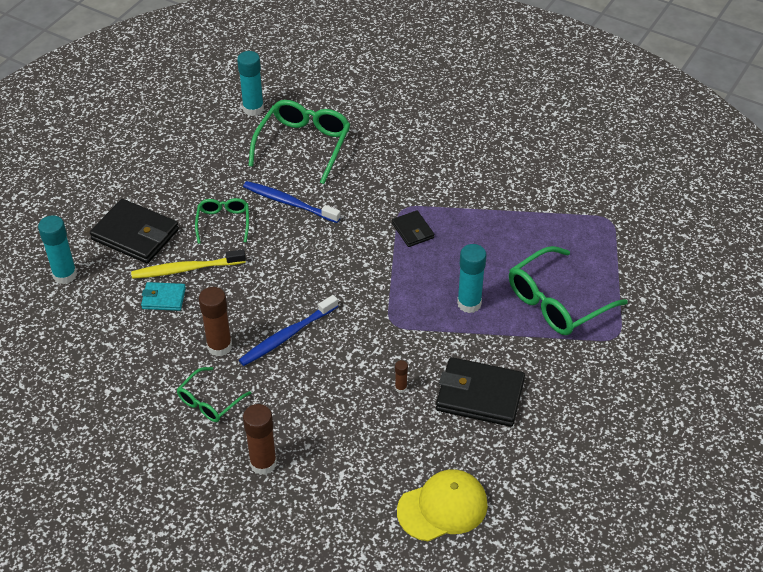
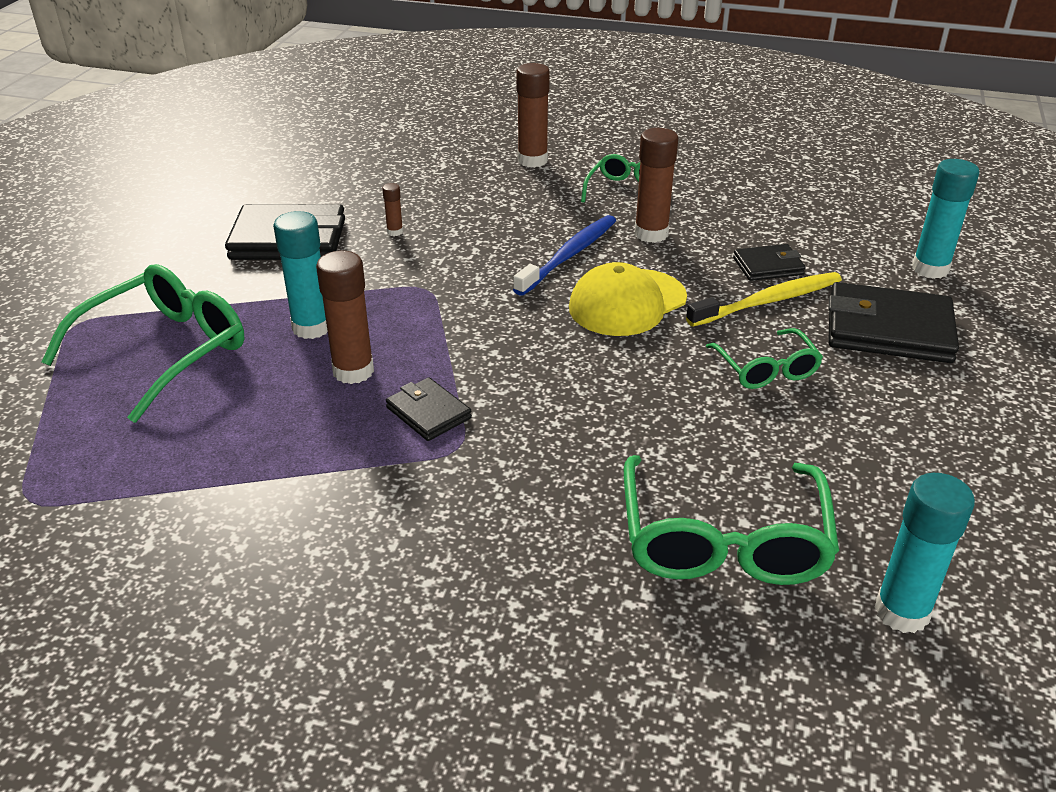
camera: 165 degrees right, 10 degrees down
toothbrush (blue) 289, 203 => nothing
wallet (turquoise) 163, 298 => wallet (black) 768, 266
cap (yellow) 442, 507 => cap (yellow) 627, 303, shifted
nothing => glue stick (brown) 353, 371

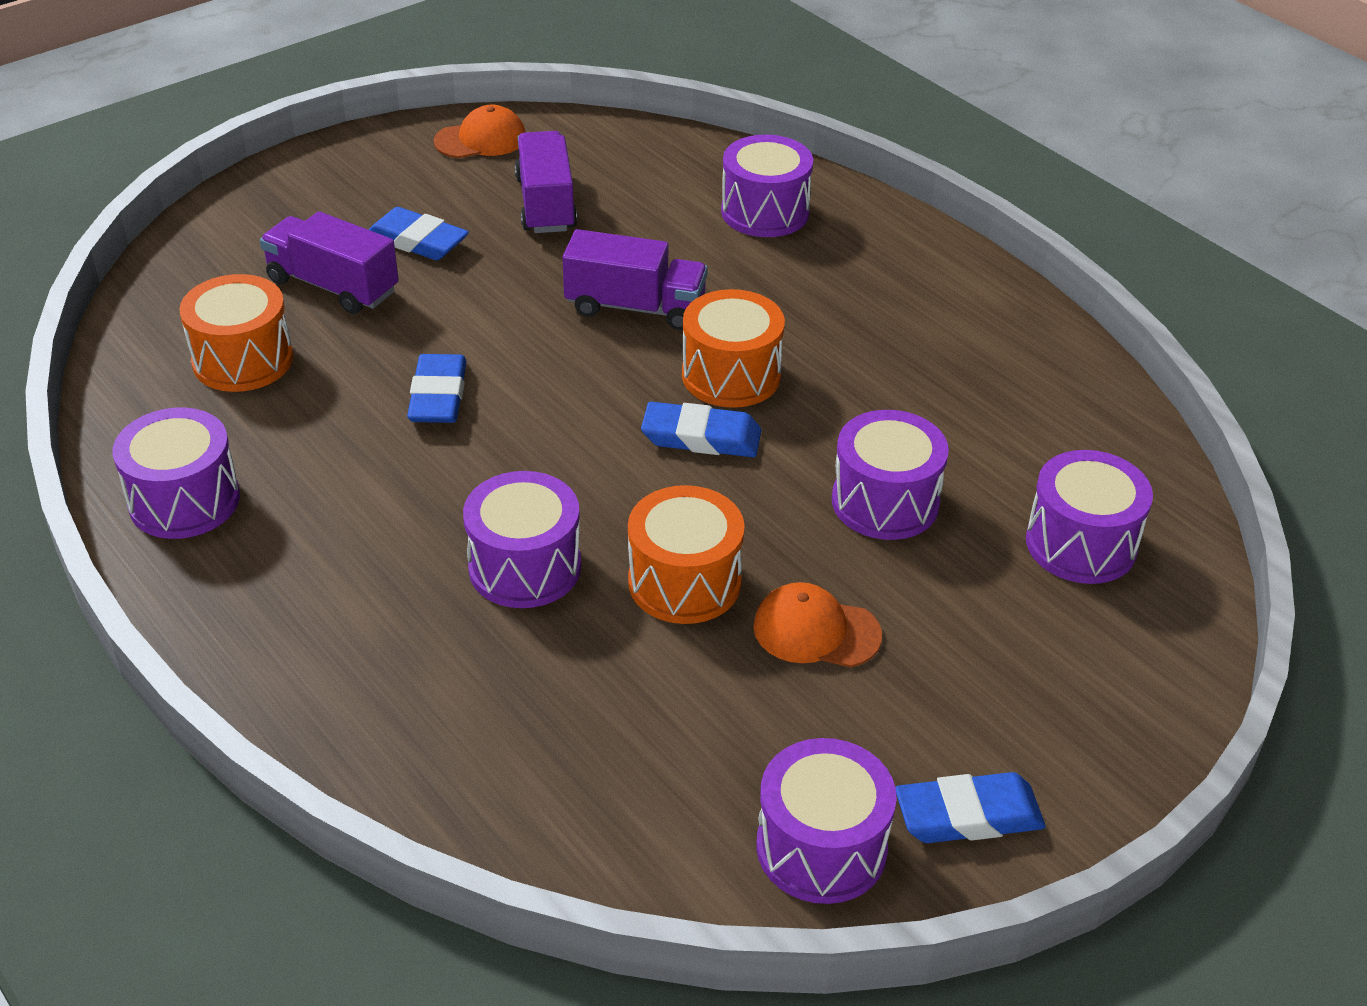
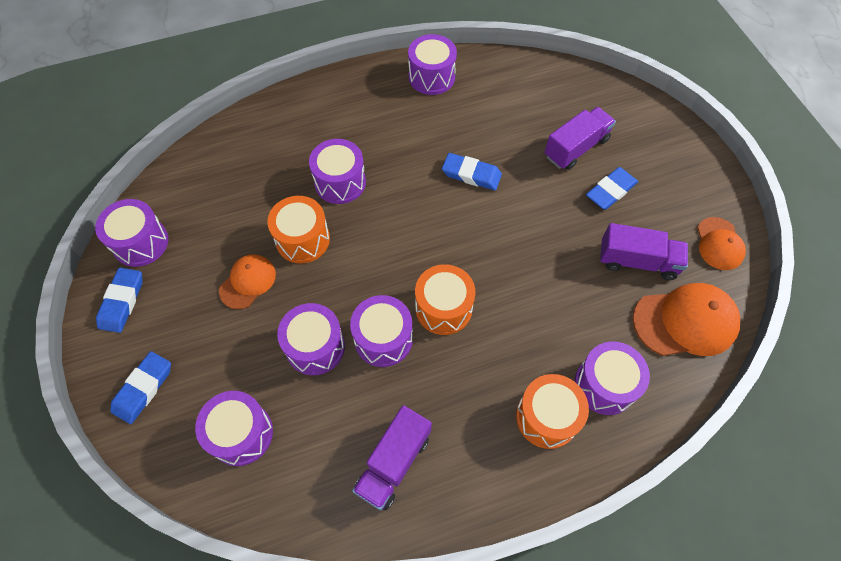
camera: 110 degrees right, 20 degrees up
truck (purple) 635, 307 => truck (purple) 393, 463, shifted
drum (orange) 243, 360 => drum (orange) 547, 417, shifted
eraser (blue) 701, 437 => eraser (blue) 143, 388, shifted
nothing => cap (orange) 685, 321
nothing => drum (purple) 383, 339

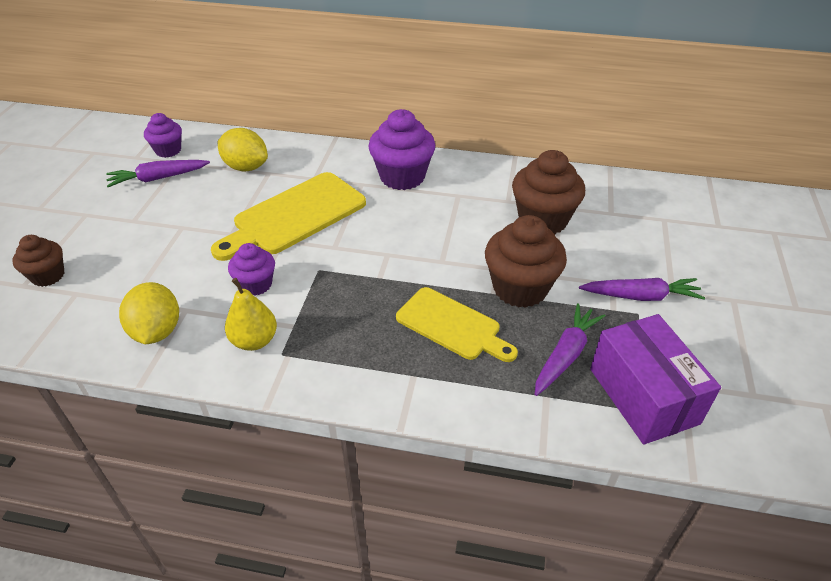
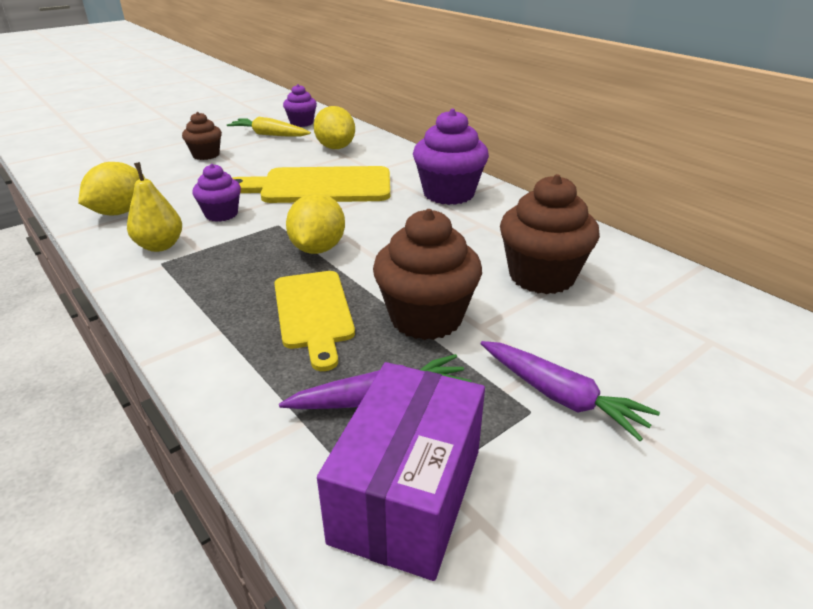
camera: 40 degrees right, 10 degrees down
carrot (purple) 158, 178 => carrot (yellow) 269, 135
cupcake (brown) 48, 276 => cupcake (brown) 206, 155, shifted
nothing => lemon (yellow) 318, 249

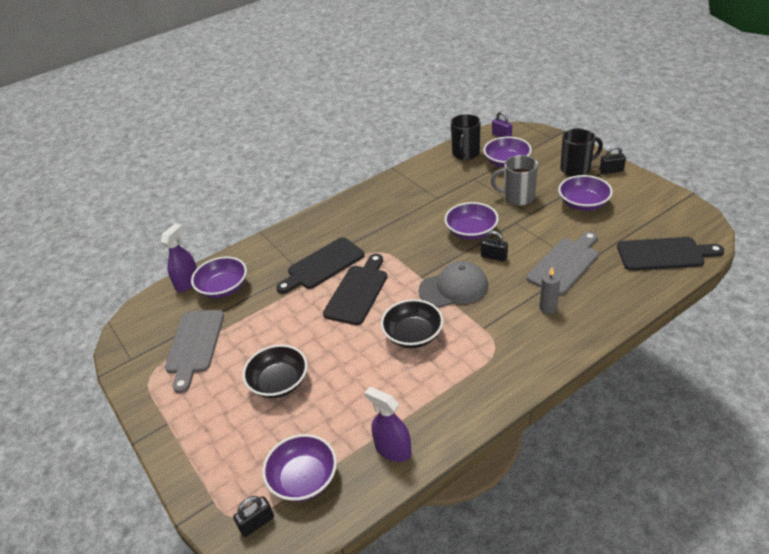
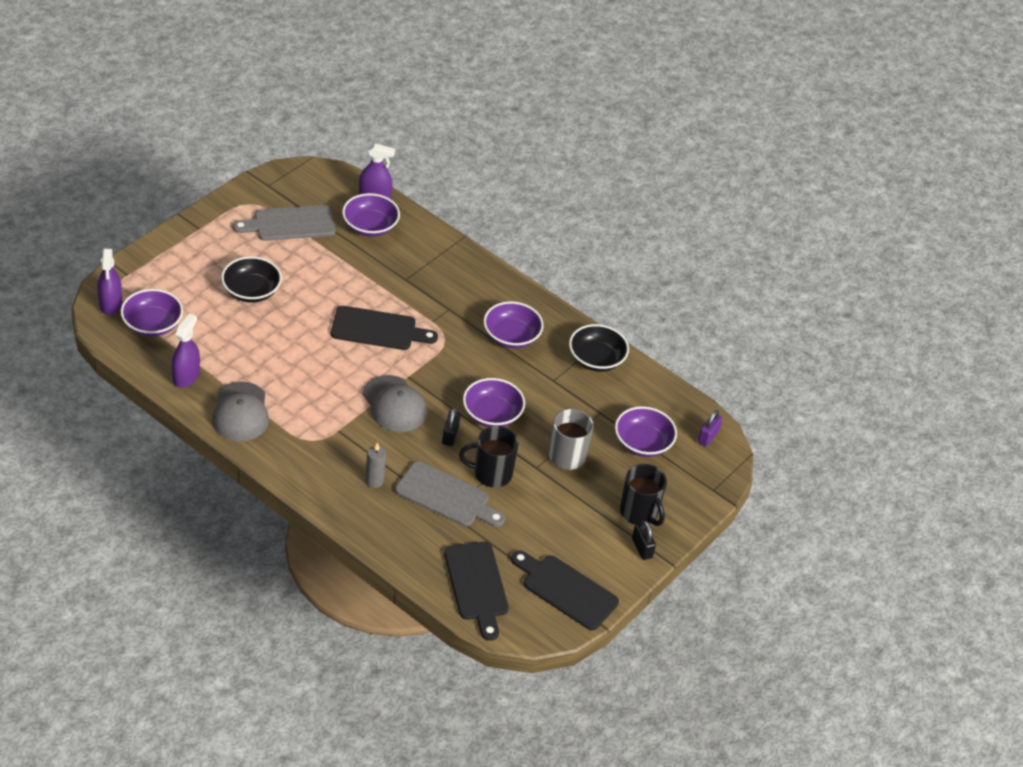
camera: 65 degrees right, 5 degrees up
mug (black) 465, 154 => mug (black) 491, 473, shifted
bowl (purple) 583, 204 => bowl (purple) 511, 336, shifted
cutting board (black) 323, 265 => cutting board (black) 566, 590, shifted
bowl (black) 413, 335 => bowl (black) 596, 359, shifted
padlock (black) 257, 523 => spray bottle (purple) 110, 304
nothing => cap (grey) 240, 412

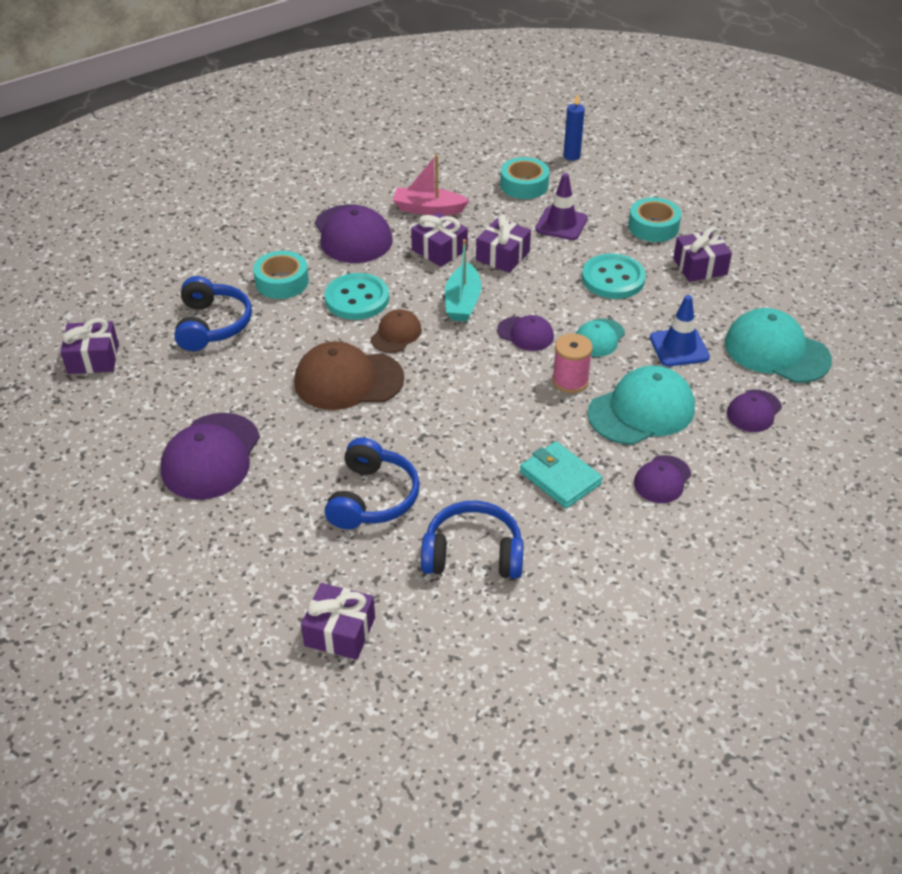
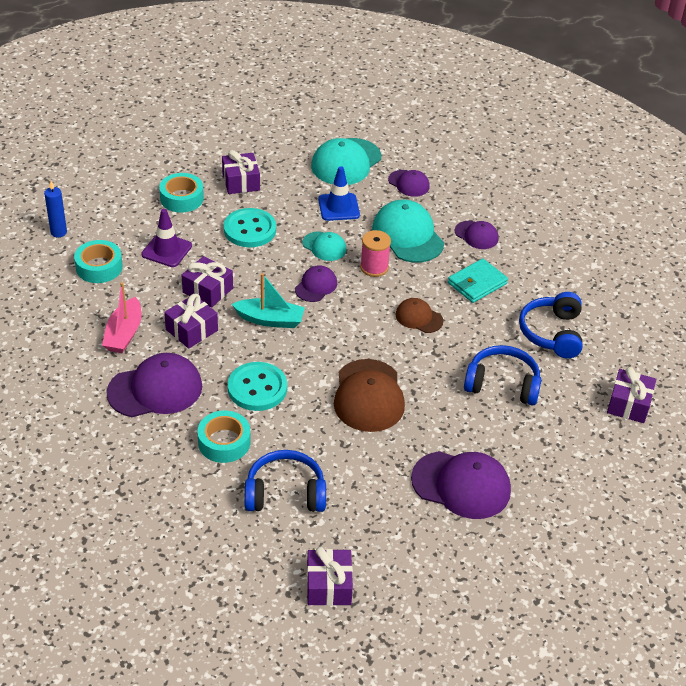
camera: 90 degrees left, 0 degrees up
cap (brown) 396, 334 => cap (brown) 418, 318, shifted

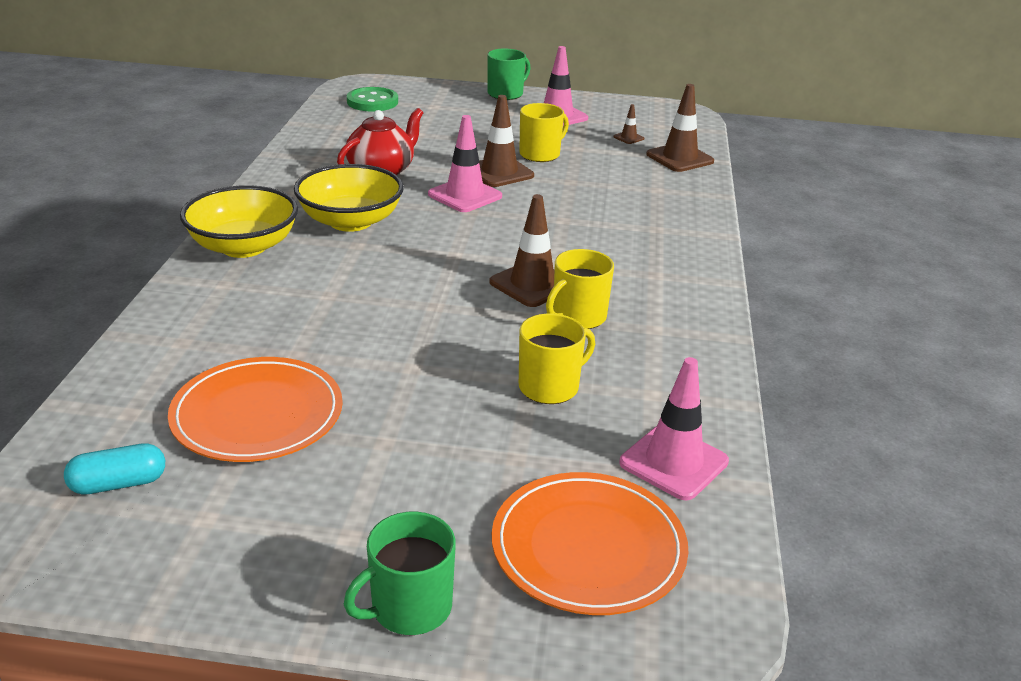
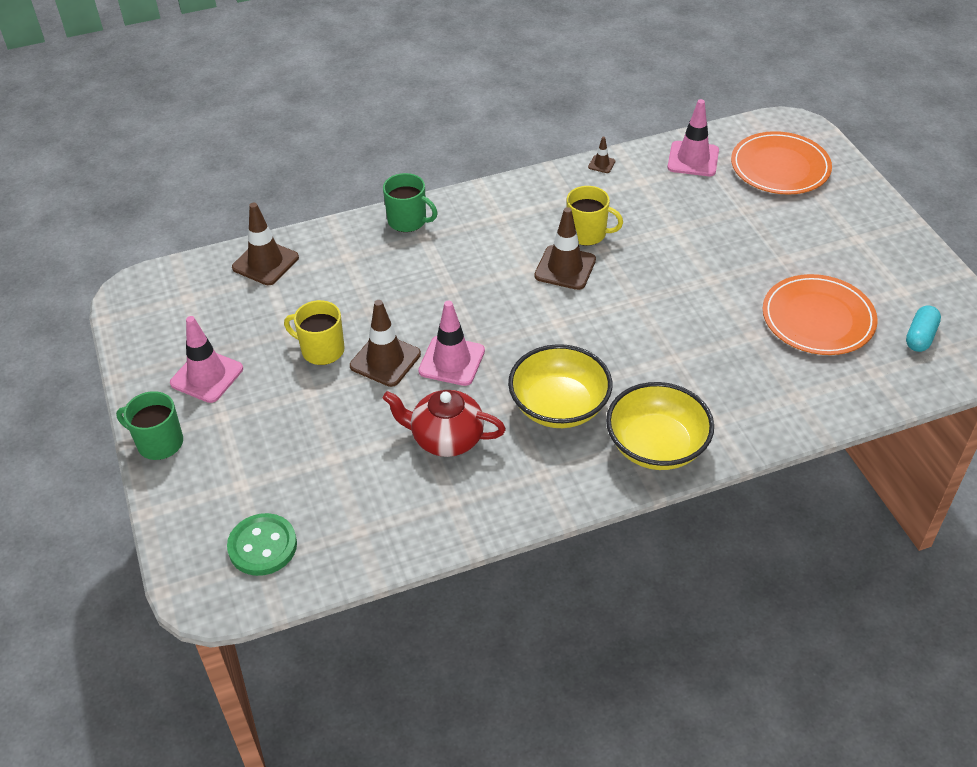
camera: 115 degrees left, 15 degrees up
traffic cone (brown) 628, 138 => traffic cone (brown) 601, 164, shifted
mug (yellow) 550, 387 => nothing
capsule (turquoise) 118, 484 => capsule (turquoise) 920, 337, 75 degrees clockwise
mug (green) 409, 608 => mug (green) 408, 221, shifted

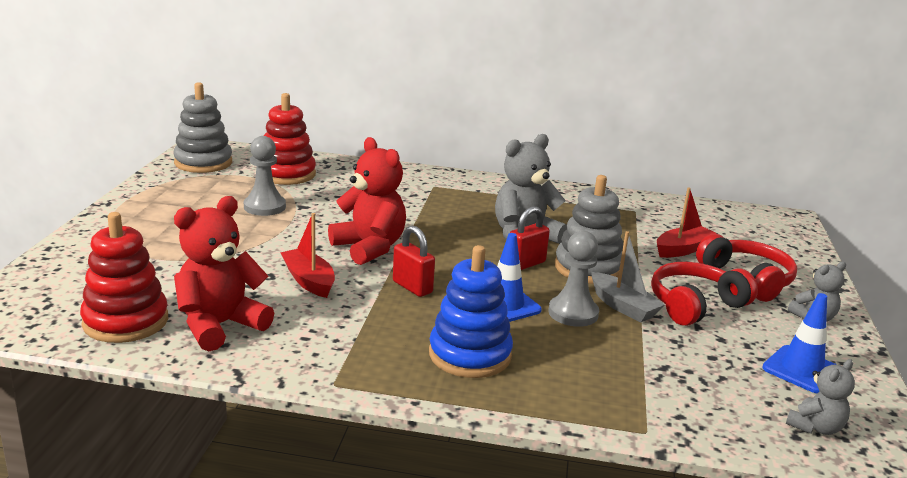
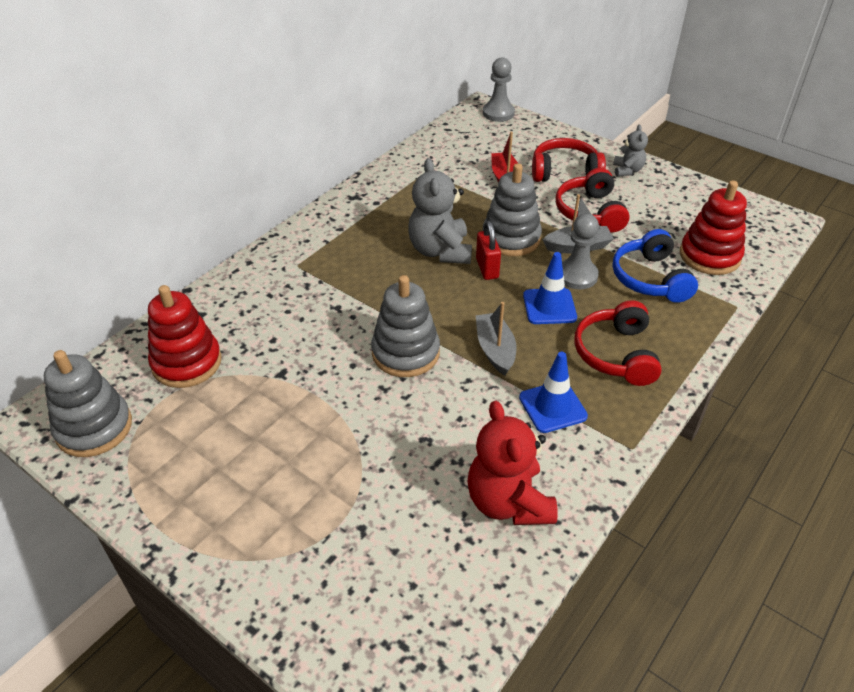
camera: 60 degrees left, 20 degrees up
pawn (grey) 264, 207 => pawn (grey) 498, 113, shifted
teddy bear (red) 369, 248 => stacking toy (grey) 405, 353
stacking toy (red) 126, 321 => stacking toy (red) 709, 256, shifted
boat (red) 309, 281 => nothing
padlock (red) 412, 287 => boat (grey) 495, 349
stacking toy (blue) 470, 355 => headphones (red) 616, 354
traffic cone (blue) 801, 370 => traffic cone (blue) 552, 407, shifted
teddy bear (grey) 815, 427 => nothing
nothing => headphones (blue) 650, 278

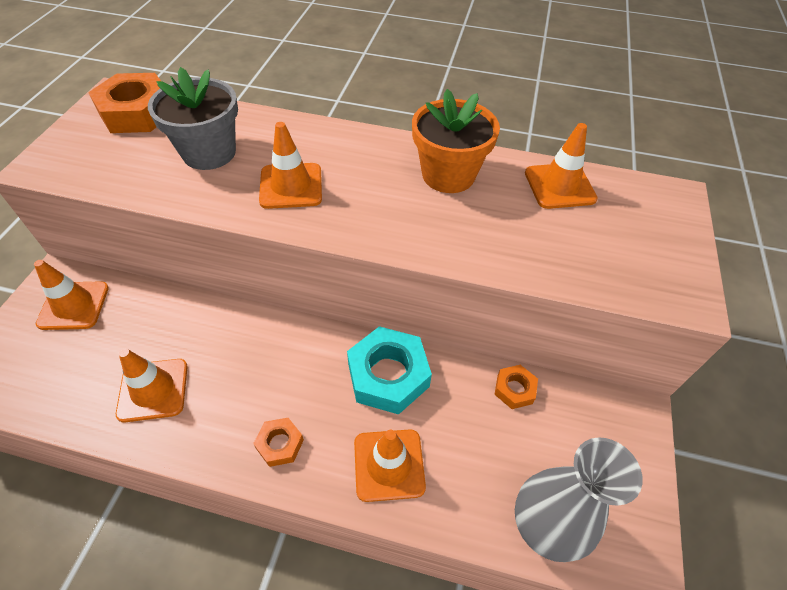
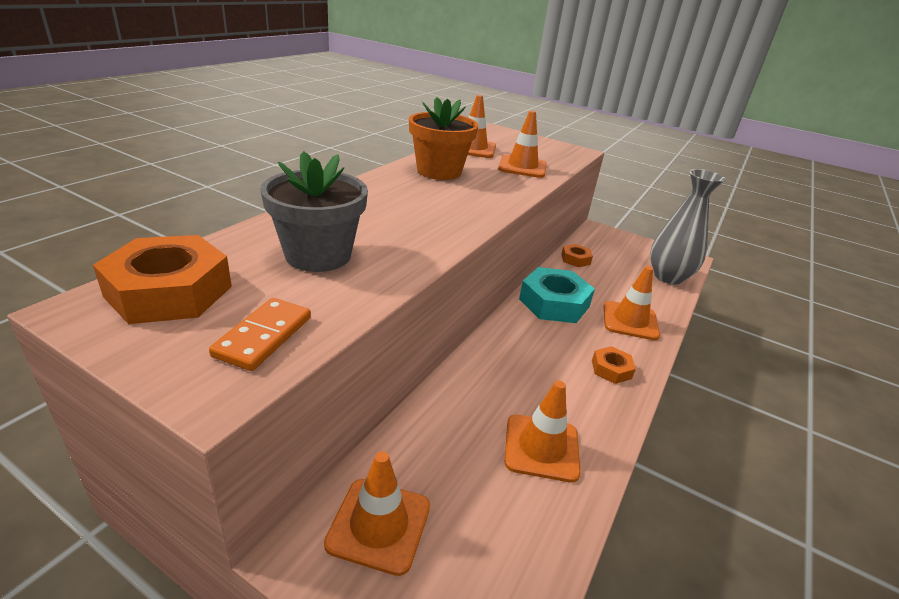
camera: 75 degrees left, 20 degrees down
traffic cone (orange) 291, 186 => traffic cone (orange) 522, 167, shifted
nothing => domino (orange) 263, 336

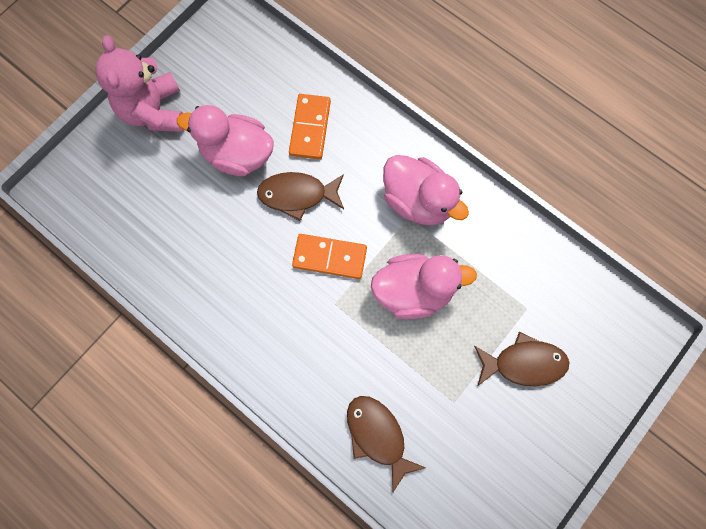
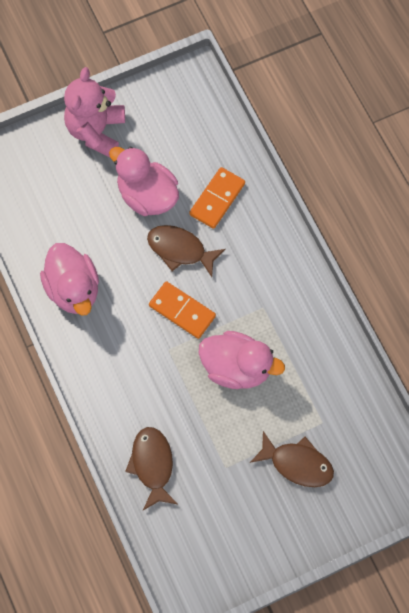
camera: 25 degrees right, 5 degrees down
duck (pink) 418, 201 => duck (pink) 73, 289, shifted

